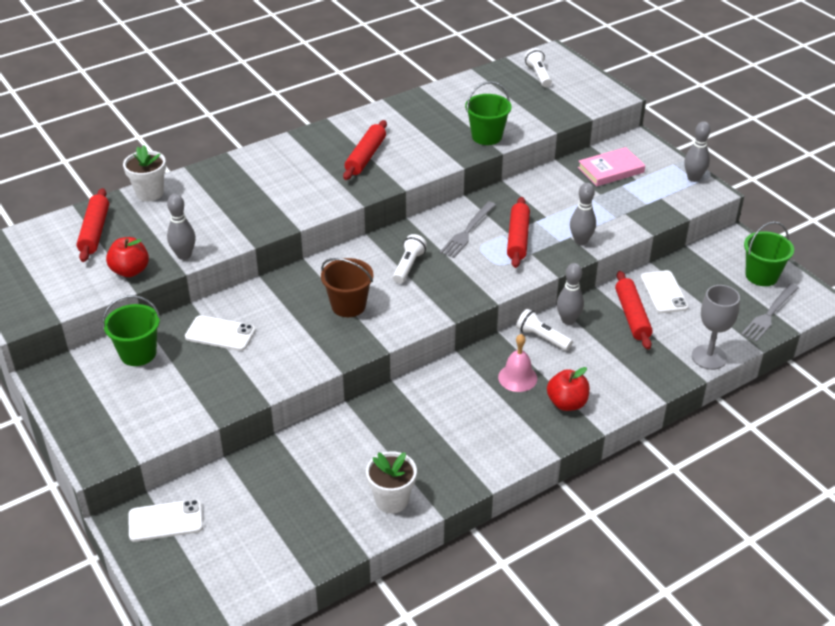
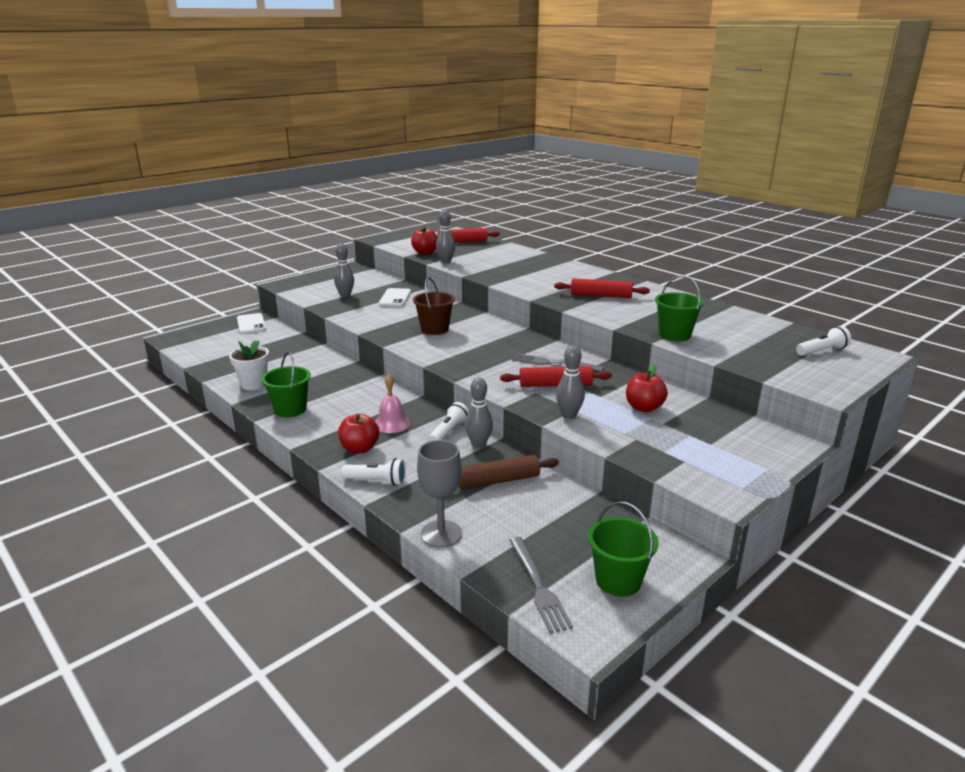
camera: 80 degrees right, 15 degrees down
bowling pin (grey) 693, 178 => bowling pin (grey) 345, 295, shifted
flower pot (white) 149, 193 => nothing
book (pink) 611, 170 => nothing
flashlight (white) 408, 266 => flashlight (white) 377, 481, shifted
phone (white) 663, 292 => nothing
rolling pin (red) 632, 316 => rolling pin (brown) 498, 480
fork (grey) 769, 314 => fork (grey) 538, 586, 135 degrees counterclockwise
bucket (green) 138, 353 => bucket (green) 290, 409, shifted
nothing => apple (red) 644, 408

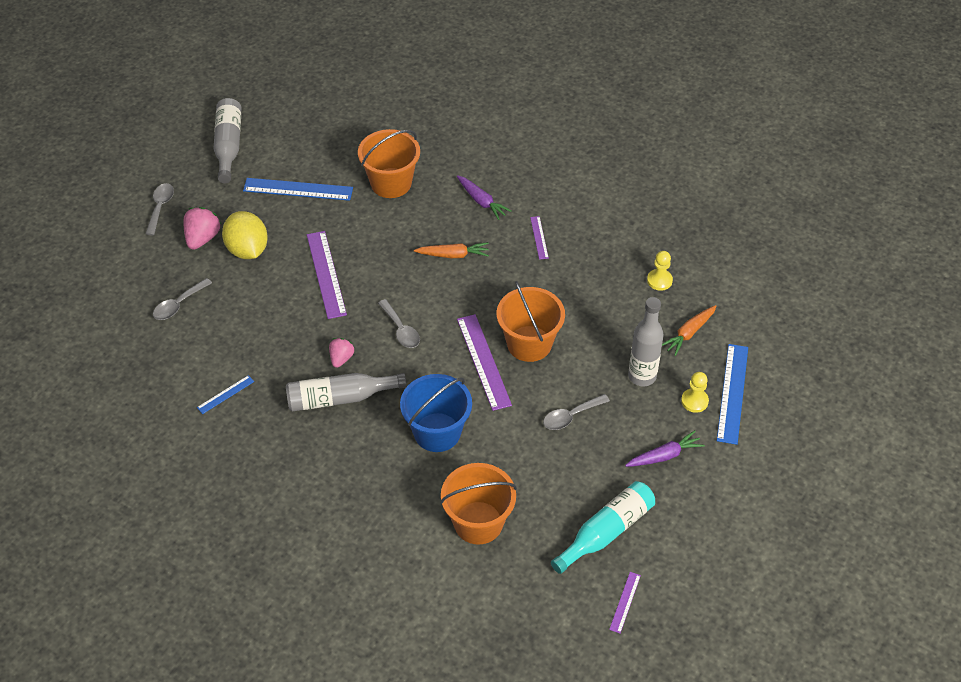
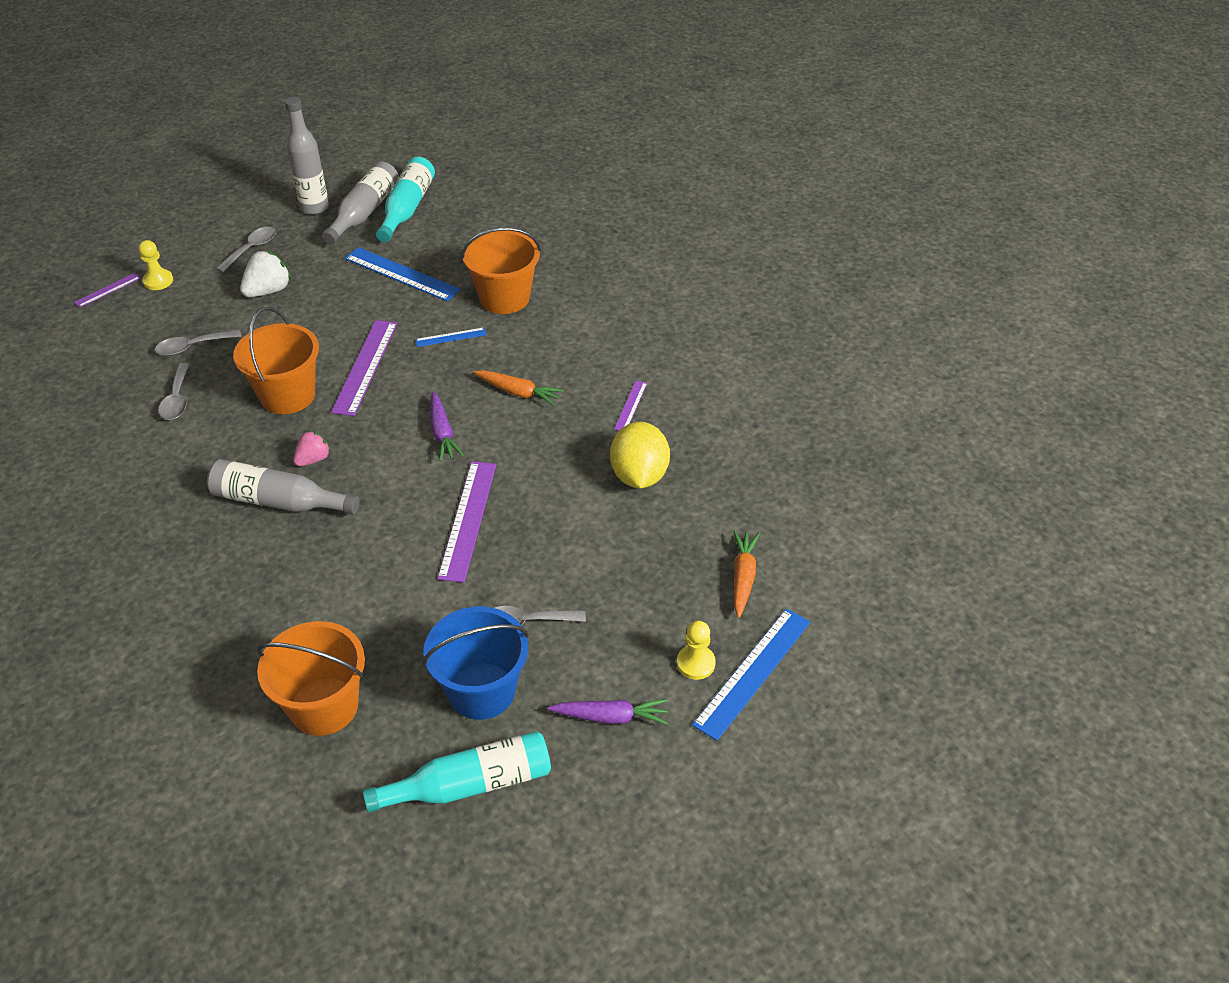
camera: 25 degrees right, 5 degrees down
carrot (purple) 481, 201 => carrot (purple) 442, 433, shifted
strawberry (pink) 202, 238 => strawberry (white) 268, 291
lemon (yellow) 247, 250 => lemon (yellow) 639, 475, shifted
pawn (yellow) 659, 280 => pawn (yellow) 158, 281, shifted
bucket (orange) 529, 344 => bucket (orange) 287, 395, shifted
bottle (grey) 642, 376 => bottle (grey) 314, 207, shifted
spoon (grey) 401, 330 => spoon (grey) 177, 399, shifted
carrot (orange) 689, 333 => carrot (orange) 743, 577, 120 degrees clockwise
bucket (blue) 437, 432 => bucket (blue) 481, 691, shifted
ruler (blue) 225, 394 => ruler (blue) 451, 337, shifted
ruler (purple) 625, 602 => ruler (purple) 108, 290, shifted
nothing => bottle (turquoise) 407, 209

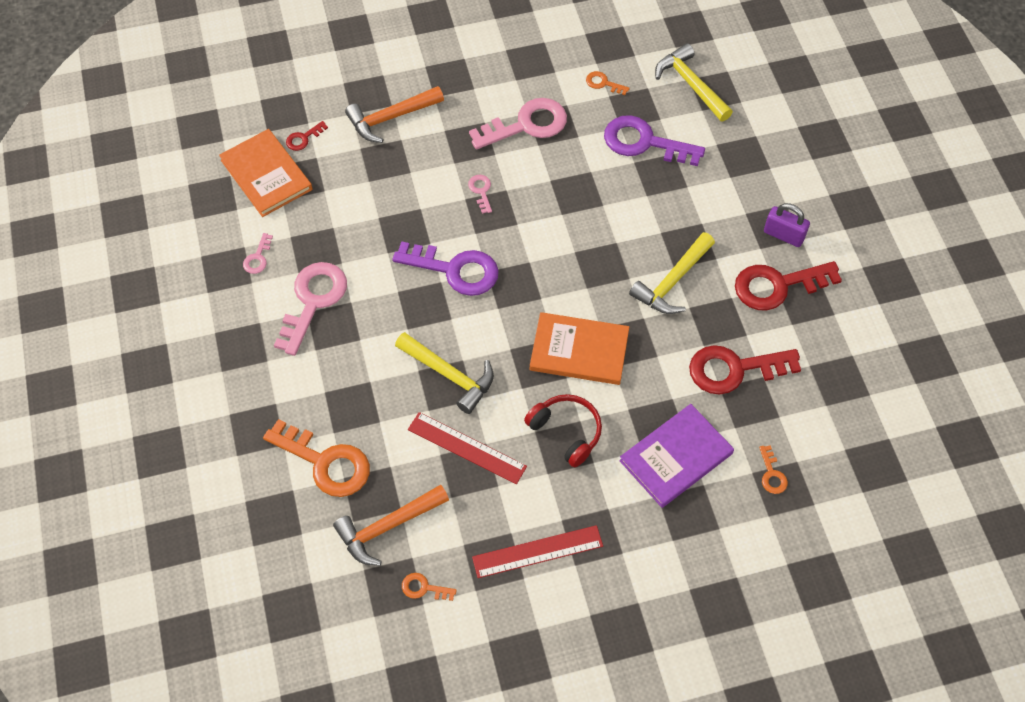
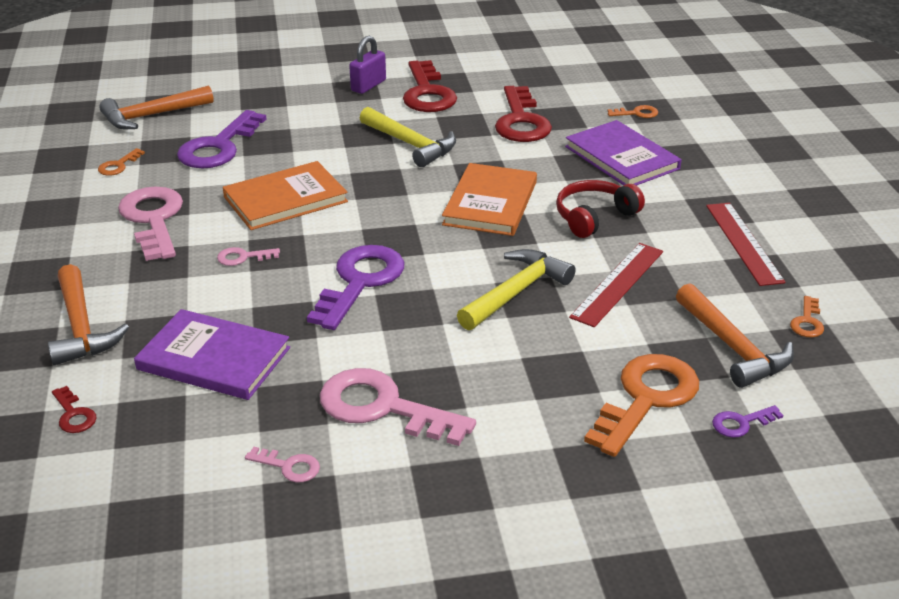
camera: 85 degrees left, 25 degrees down
hammer (yellow) 690, 84 => hammer (orange) 151, 116
book (orange) 266, 175 => book (orange) 285, 199, shifted
nothing => book (purple) 214, 359
nothing => key (purple) 741, 423

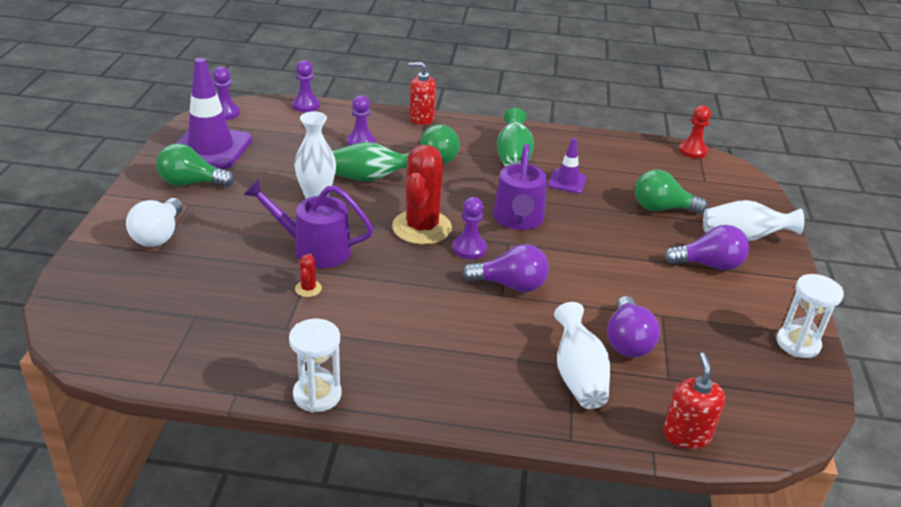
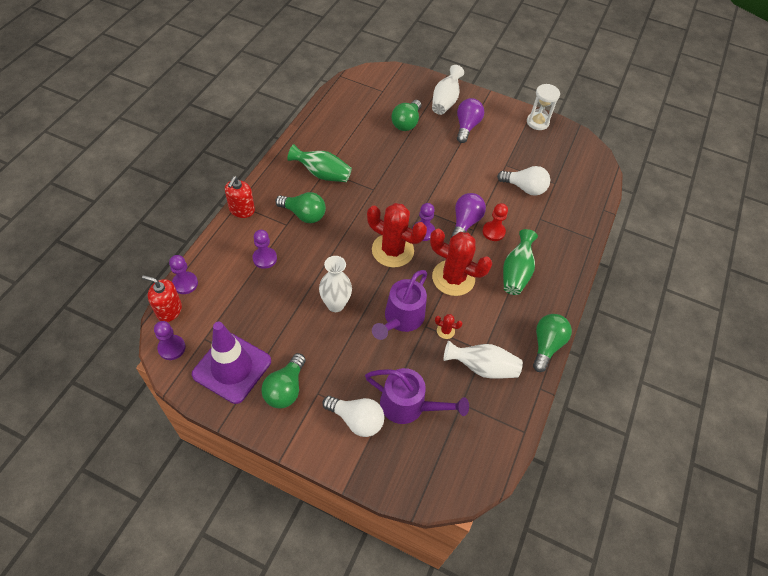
camera: 75 degrees left, 20 degrees up
pawn (red) 692, 151 => pawn (red) 493, 232, shifted
traffic cone (purple) 567, 182 => nothing
vase (green) 370, 178 => vase (green) 516, 272, shifted
watering can (purple) 518, 220 => watering can (purple) 409, 406, shifted
light bulb (purple) 627, 341 => light bulb (white) 524, 188
vase (white) 578, 376 => vase (white) 482, 367, shifted
hourglass (white) 317, 395 => light bulb (green) 546, 345
soap dispenser (red) 686, 435 => soap dispenser (red) 169, 310, shifted
nothing => cactus (red) 453, 278

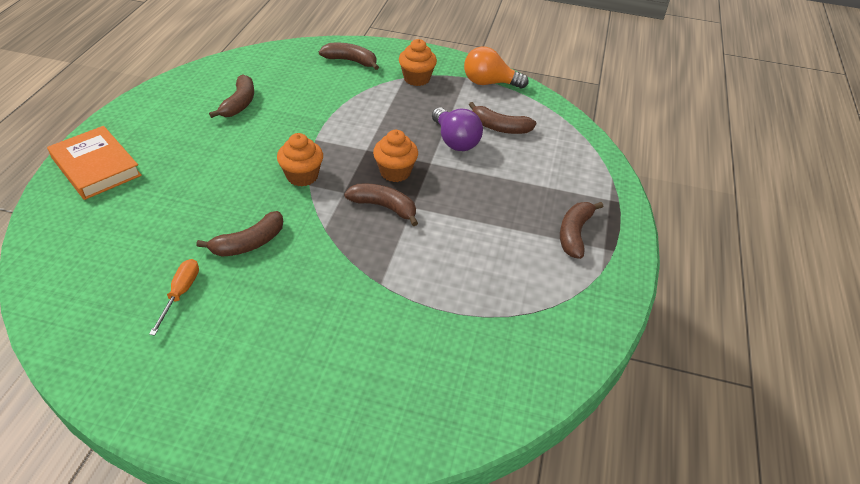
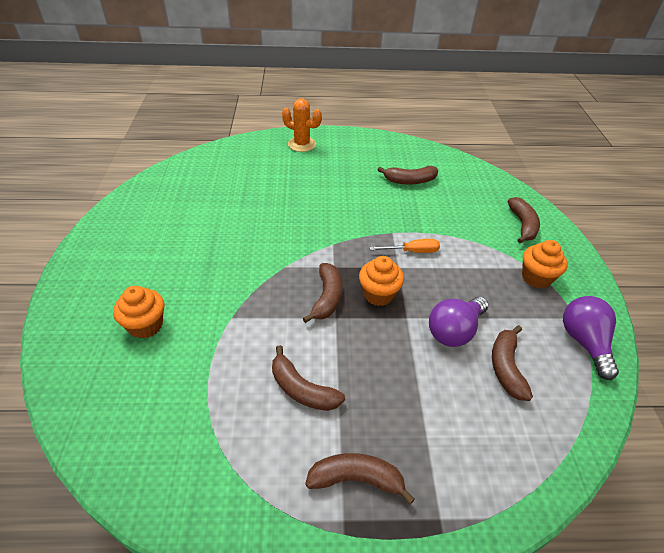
camera: 75 degrees right, 0 degrees up
light bulb (orange) 489, 83 => light bulb (purple) 584, 342
book (orange) 96, 167 => cactus (orange) 302, 144
cupcake (orange) 302, 176 => cupcake (orange) 146, 325, shifted
banana (brown) 249, 243 => banana (brown) 302, 389, shifted
screwdriver (orange) 181, 293 => screwdriver (orange) 412, 251, shifted

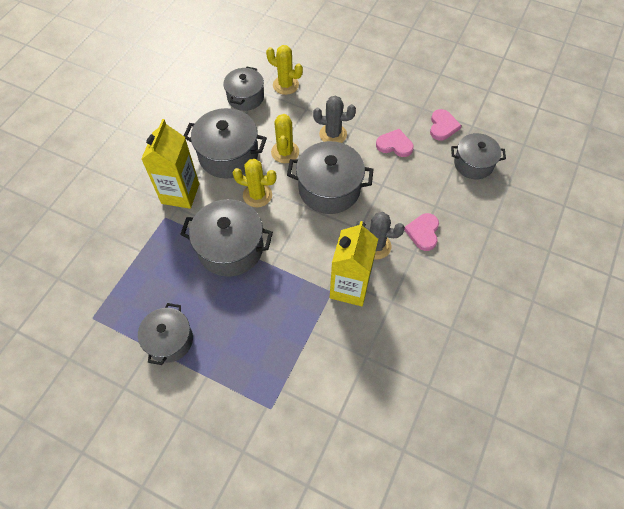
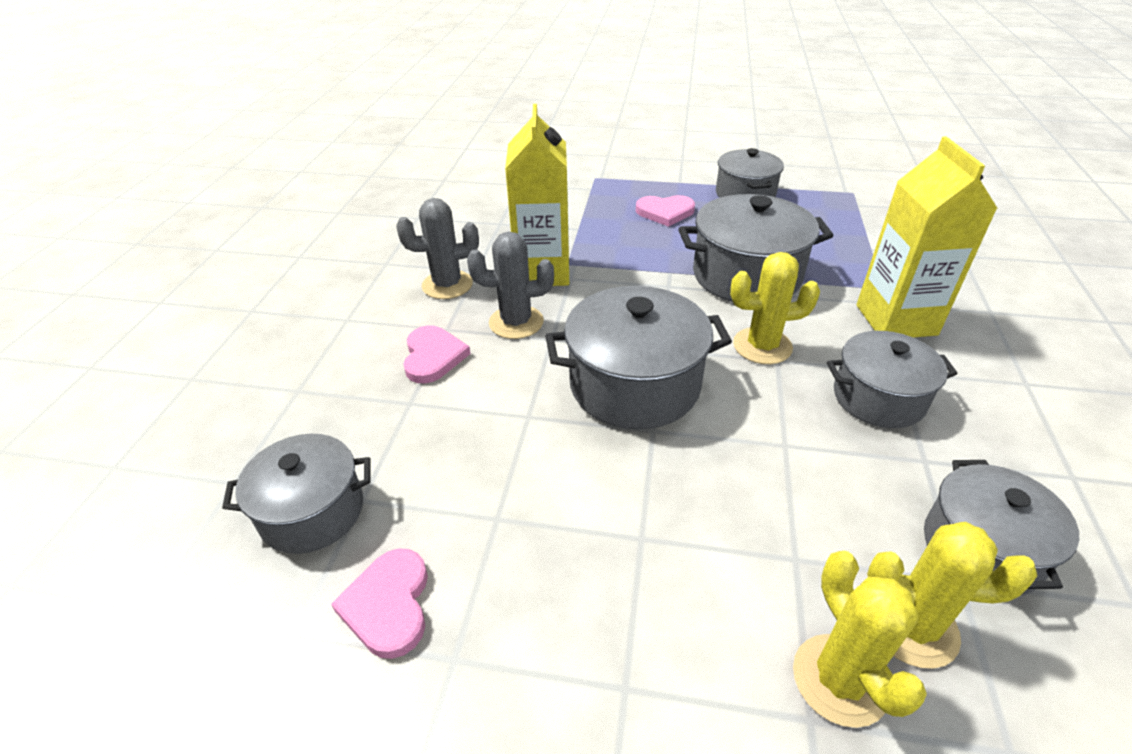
camera: 165 degrees right, 20 degrees down
cactus (grey) 333, 134 => cactus (grey) 447, 285, shifted
pot (grey) 228, 155 => pot (grey) 878, 398, x0.66
cactus (yellow) 285, 152 => cactus (yellow) 840, 680, shifted
heart (pink) 394, 145 => heart (pink) 665, 212, shifted

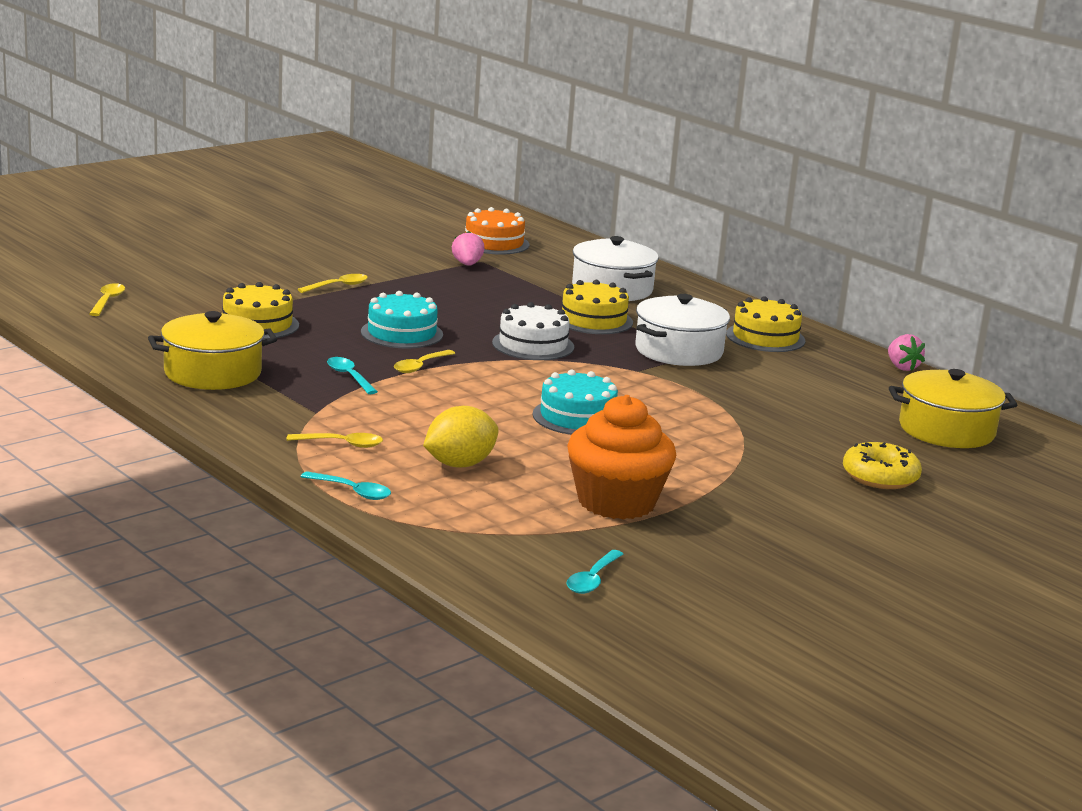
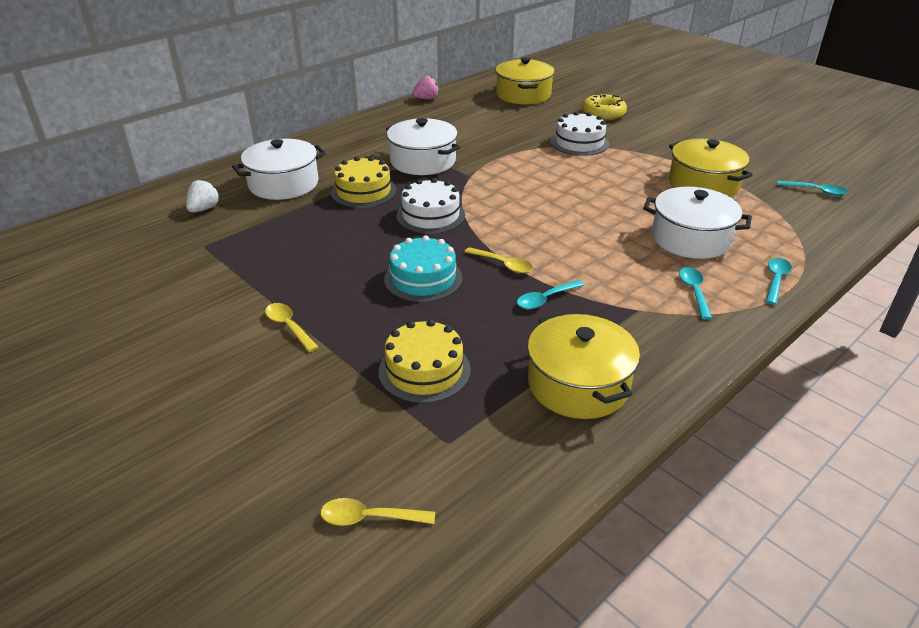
camera: 90 degrees left, 15 degrees up
cake (orange) 494, 243 => nothing
strawberry (pink) 467, 264 => nothing
cake (yellow) 765, 337 => nothing
cake (turquoise) 577, 417 => nothing
cupcake (orange) 616, 502 => pot (yellow) 703, 184
lemon (yellow) 459, 464 => pot (white) 690, 238
spoon (yellow) 341, 444 => spoon (turquoise) 694, 291
nothing => cake (white) 579, 143
nothing => strawberry (white) 204, 209

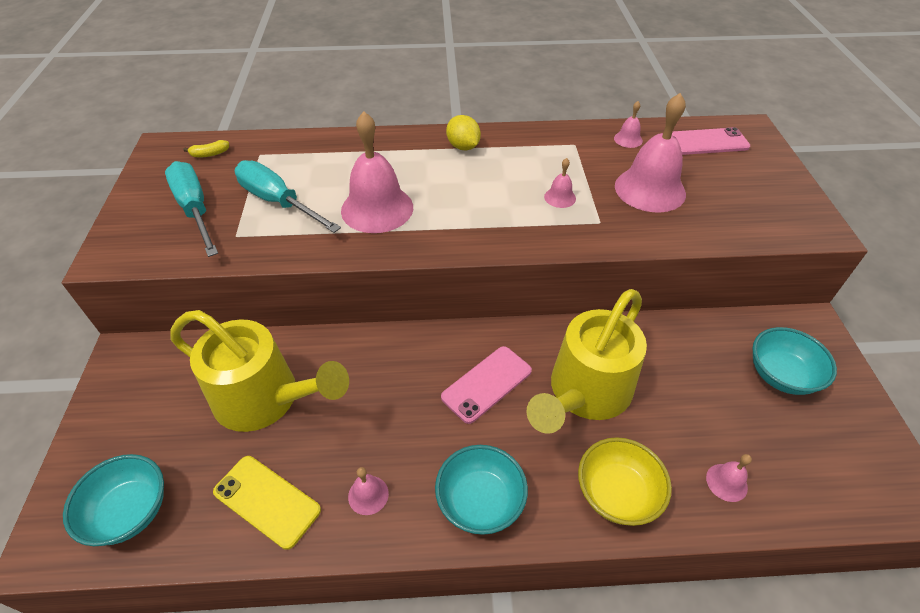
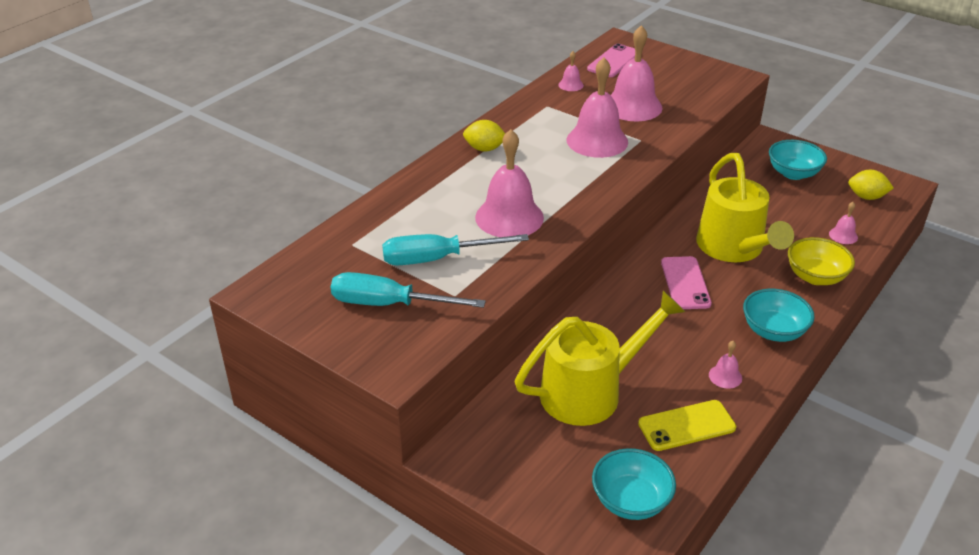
camera: 50 degrees left, 10 degrees down
banana (yellow) 210, 154 => nothing
bell (pink) 560, 197 => bell (pink) 597, 141, x2.24
nothing => lemon (yellow) 866, 197

